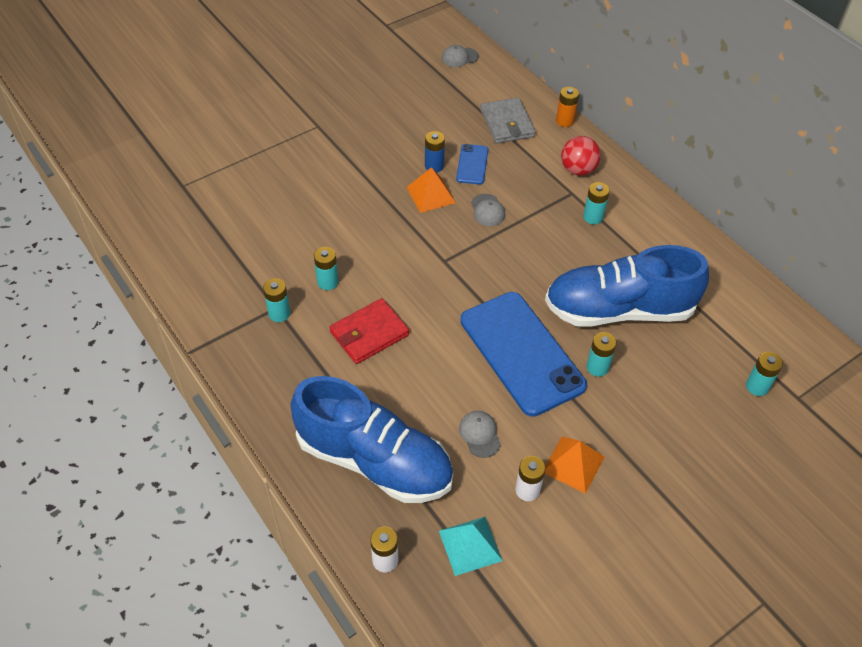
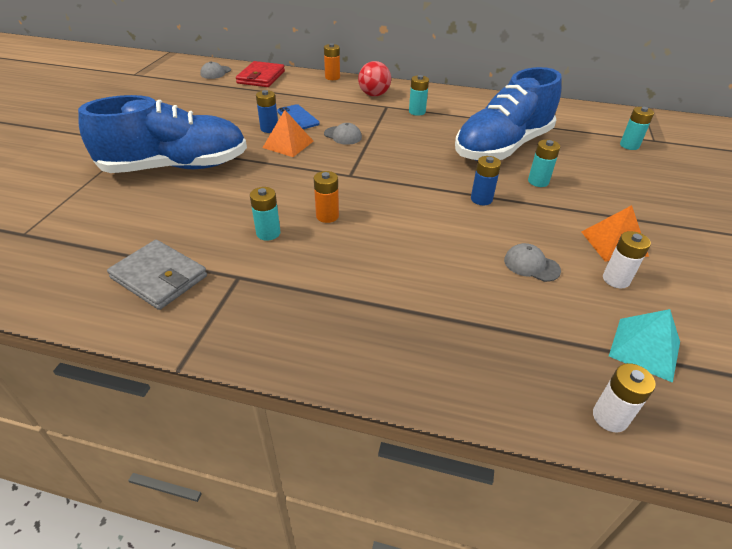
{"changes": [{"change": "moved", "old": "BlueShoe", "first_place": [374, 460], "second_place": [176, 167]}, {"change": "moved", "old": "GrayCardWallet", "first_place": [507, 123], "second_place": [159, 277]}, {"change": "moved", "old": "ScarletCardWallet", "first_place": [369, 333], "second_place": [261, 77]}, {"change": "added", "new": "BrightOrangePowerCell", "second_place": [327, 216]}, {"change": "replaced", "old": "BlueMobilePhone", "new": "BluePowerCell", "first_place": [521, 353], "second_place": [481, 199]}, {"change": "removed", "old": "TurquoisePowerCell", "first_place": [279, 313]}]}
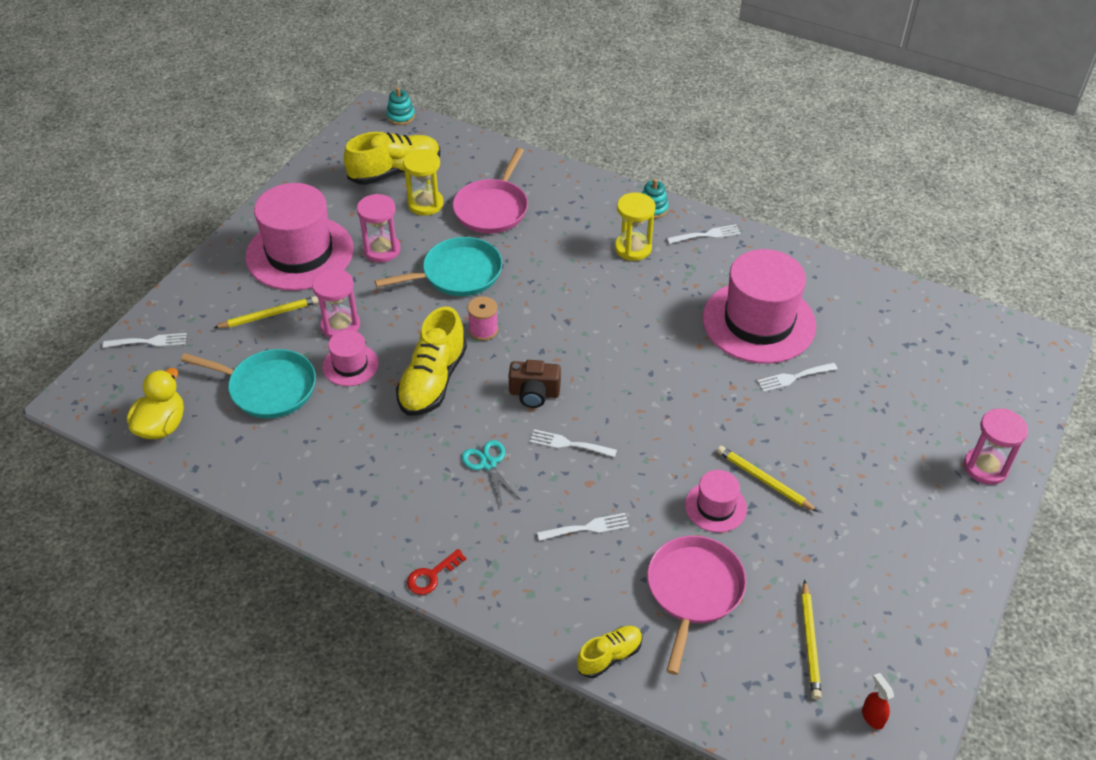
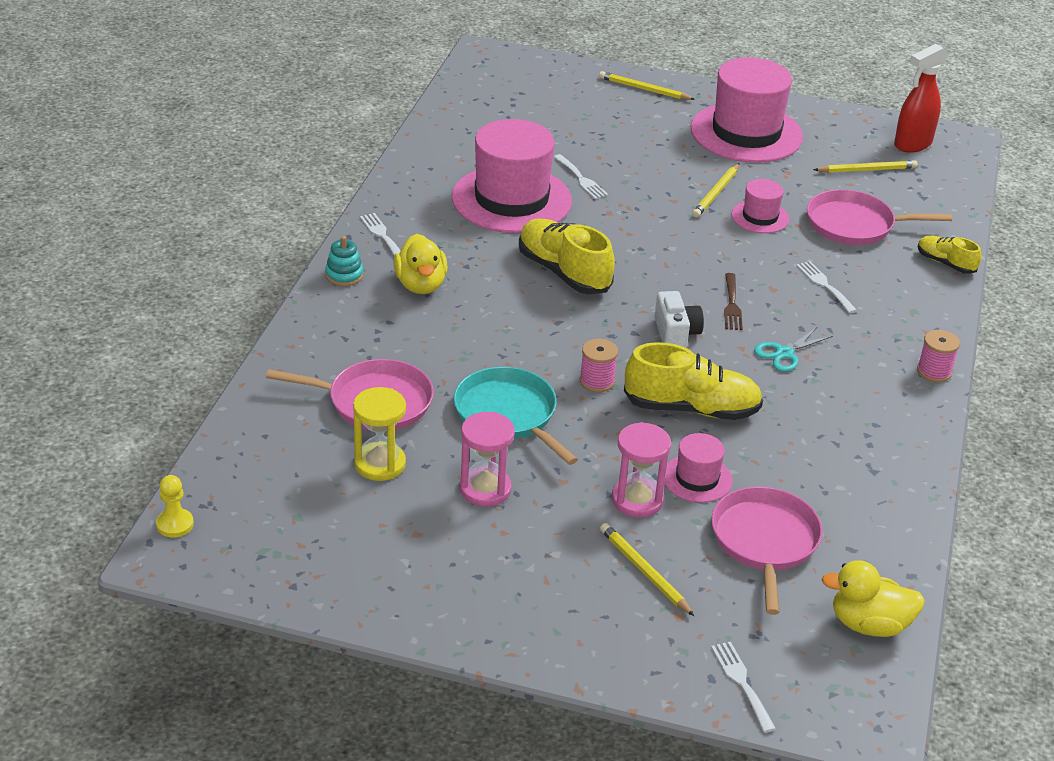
{"changes": [{"change": "replaced", "old": "TurquoiseStackingToy", "new": "BrightYellowChessPawn", "first_place": [401, 117], "second_place": [175, 524]}, {"change": "replaced", "old": "BrightYellowHourglass", "new": "BrightYellowDuck", "first_place": [633, 248], "second_place": [421, 285]}, {"change": "moved", "old": "BrightYellowShoe", "first_place": [395, 172], "second_place": [563, 272]}, {"change": "replaced", "old": "PinkHourglass", "new": "BrightYellowWoodenPencil", "first_place": [985, 467], "second_place": [644, 89]}, {"change": "recoloured", "old": "BrownCamera", "new": "WhiteCamera", "first_place": [534, 393], "second_place": [676, 334]}, {"change": "moved", "old": "PinkTopHat", "first_place": [300, 253], "second_place": [746, 133]}, {"change": "recoloured", "old": "TurquoiseFryingPan", "new": "PinkFryingPan", "first_place": [269, 388], "second_place": [764, 541]}, {"change": "recoloured", "old": "WhiteTableFork", "new": "BrownTableFork", "first_place": [569, 444], "second_place": [732, 305]}, {"change": "resized", "old": "ScarletSprayCleaner", "first_place": [872, 717], "second_place": [912, 144], "factor": 2.11}, {"change": "replaced", "old": "ScarletKey", "new": "PinkBobbin", "first_place": [431, 576], "second_place": [934, 371]}]}
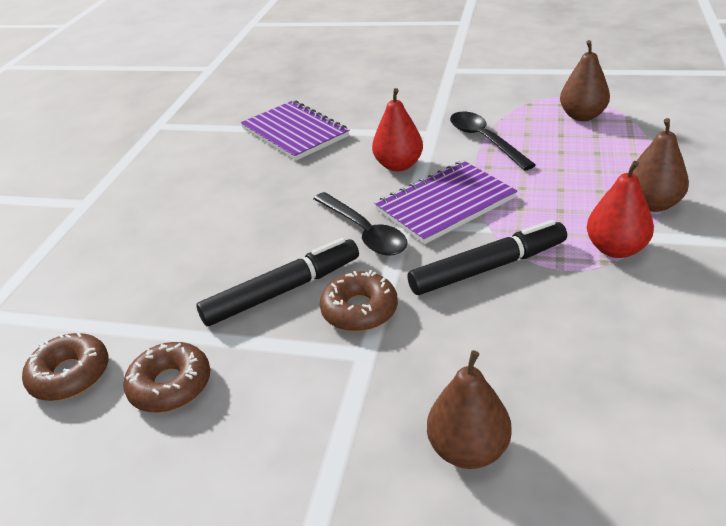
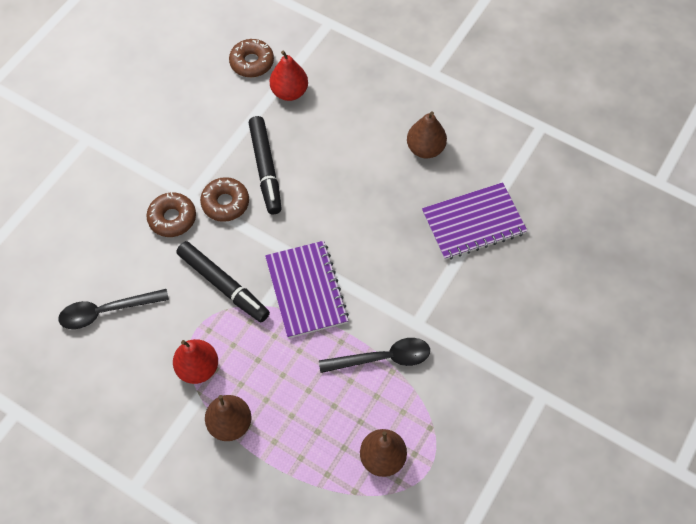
{"changes": [{"change": "moved", "old": "EbonySpoon", "first_place": [364, 232], "second_place": [106, 311]}, {"change": "moved", "old": "BrownDoughnut", "first_place": [170, 385], "second_place": [172, 218]}, {"change": "turned", "old": "EbonyMarker", "first_place": [488, 267], "second_place": [223, 285], "degrees": -45}, {"change": "moved", "old": "ScarletPearFruit", "first_place": [398, 165], "second_place": [289, 92]}, {"change": "moved", "old": "BrownPearFruit", "first_place": [468, 449], "second_place": [425, 149]}]}
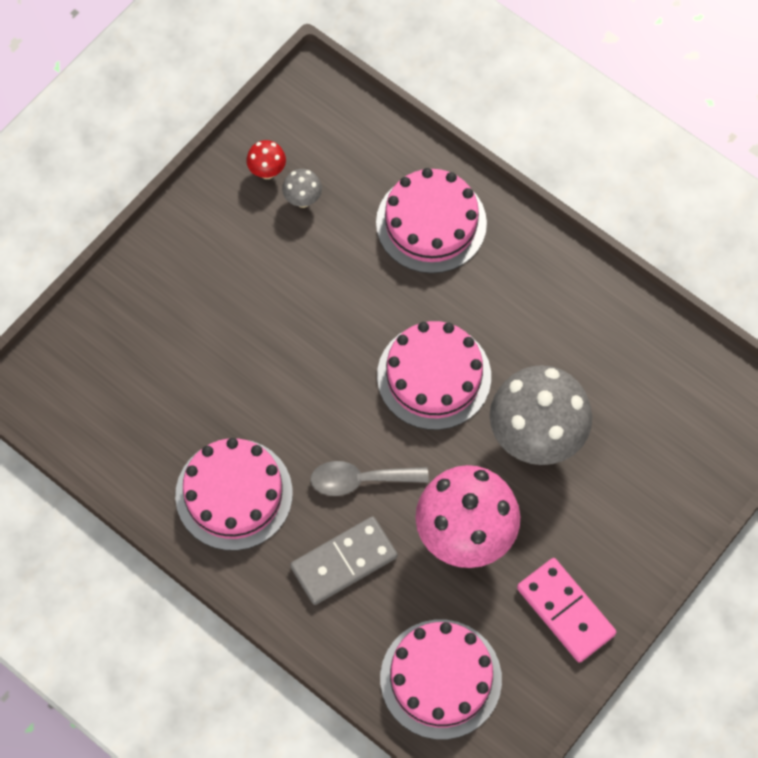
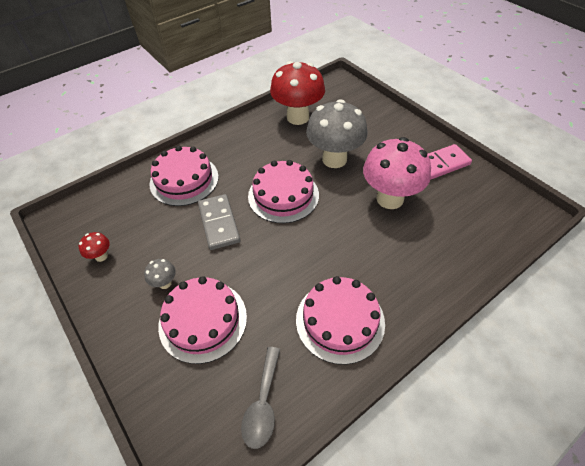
{"changes": [{"change": "moved", "old": "GrayMushroom", "first_place": [303, 200], "second_place": [165, 283]}, {"change": "moved", "old": "PinkCake", "first_place": [441, 679], "second_place": [203, 320]}, {"change": "moved", "old": "GrayDominoTile", "first_place": [343, 562], "second_place": [219, 223]}, {"change": "moved", "old": "GraySpoon", "first_place": [360, 480], "second_place": [263, 404]}, {"change": "added", "new": "ScarletMushroom", "second_place": [298, 117]}]}
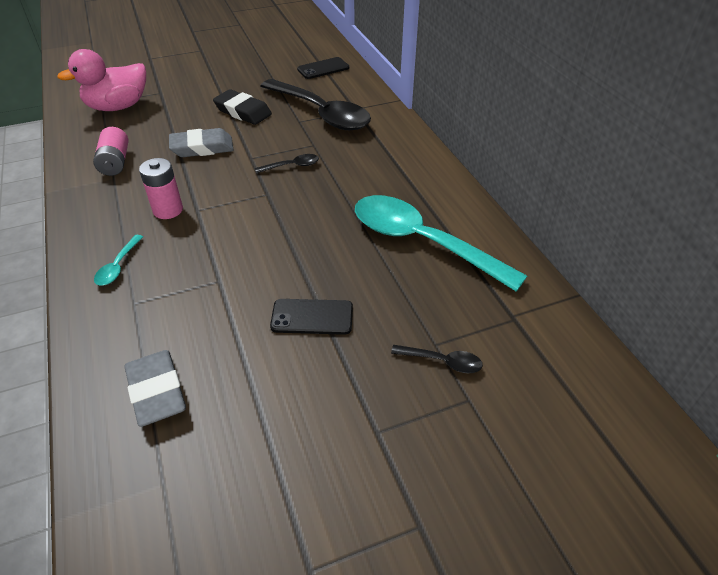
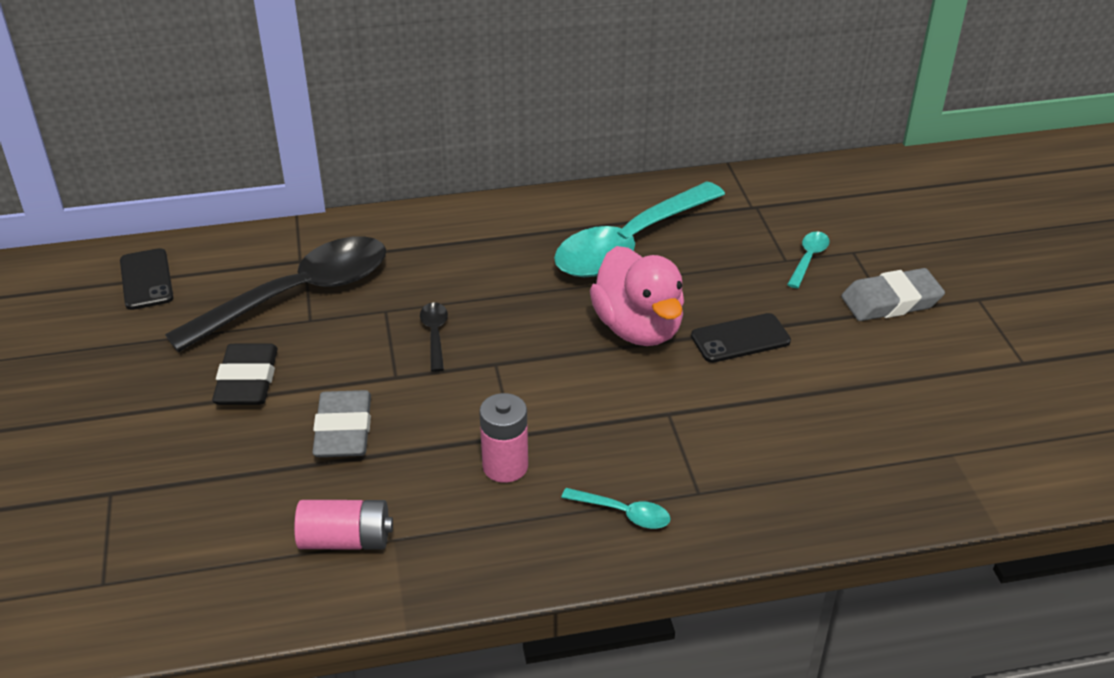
{"changes": [{"change": "turned", "old": "EbonyPencilEraser", "first_place": [243, 112], "second_place": [247, 381], "degrees": -45}, {"change": "moved", "old": "PinkDuck", "first_place": [118, 107], "second_place": [638, 328]}, {"change": "turned", "old": "EbonyMobilePhone", "first_place": [312, 317], "second_place": [740, 339], "degrees": 60}, {"change": "recoloured", "old": "EbonySpoon", "new": "TurquoiseSpoon", "first_place": [442, 361], "second_place": [808, 259]}, {"change": "moved", "old": "GrayPencilEraser", "first_place": [157, 391], "second_place": [891, 301]}]}
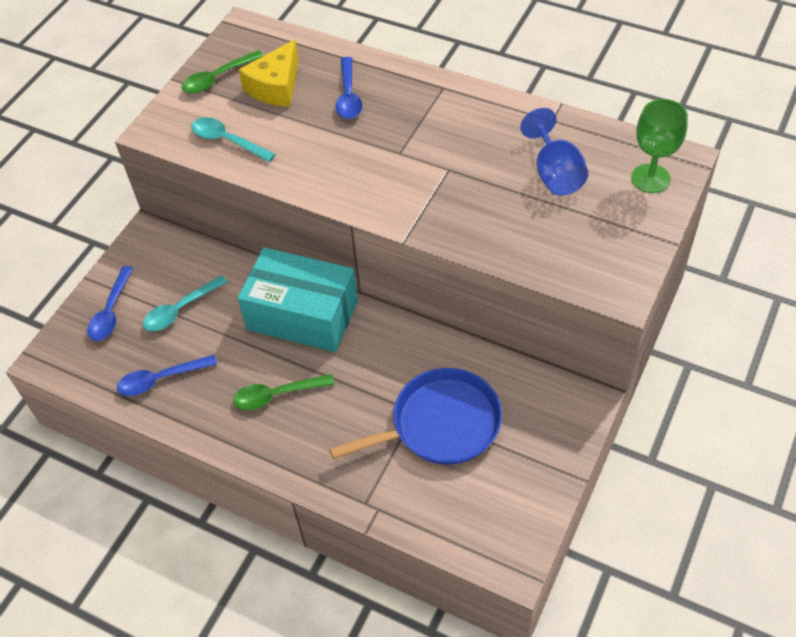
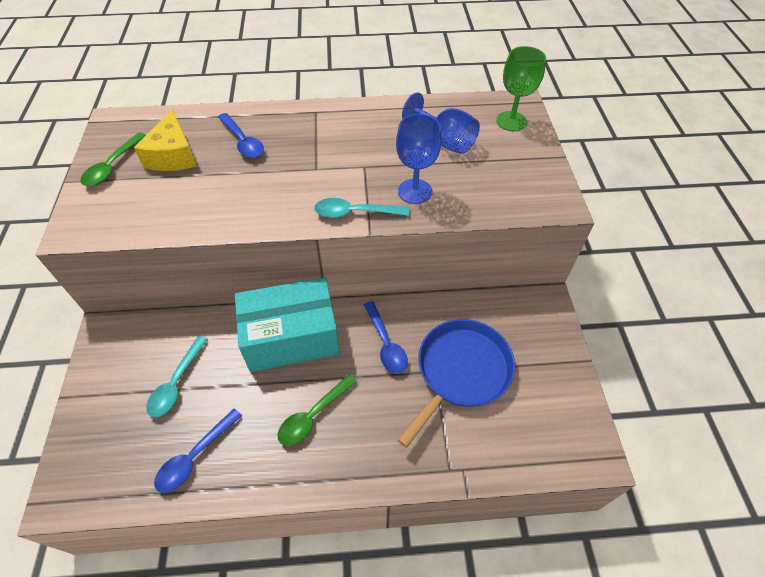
{"changes": [{"change": "moved", "old": "TurquoiseSpoon", "first_place": [227, 141], "second_place": [355, 213]}, {"change": "moved", "old": "BlueSpoon", "first_place": [111, 311], "second_place": [386, 343]}, {"change": "added", "new": "BlueWineGlass", "second_place": [415, 191]}]}
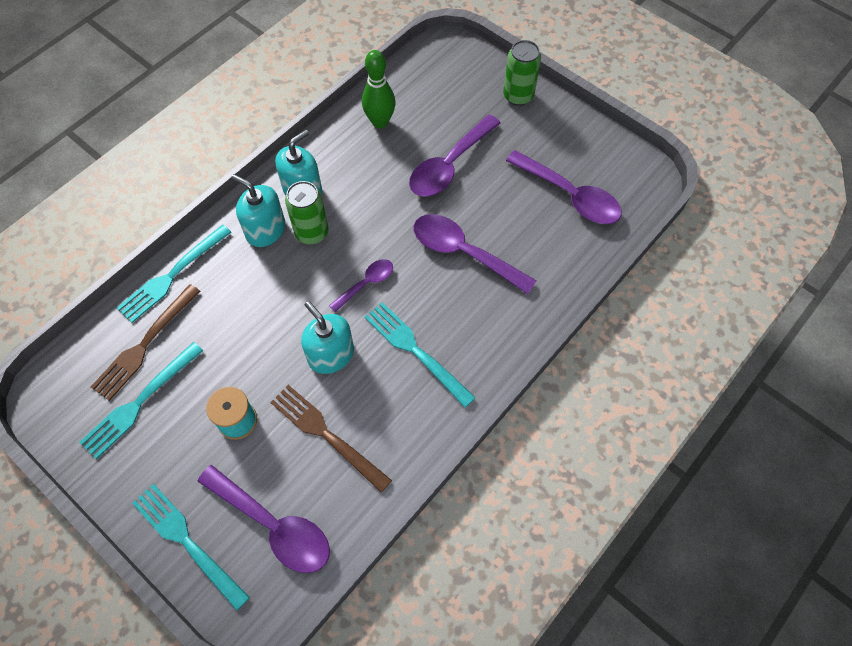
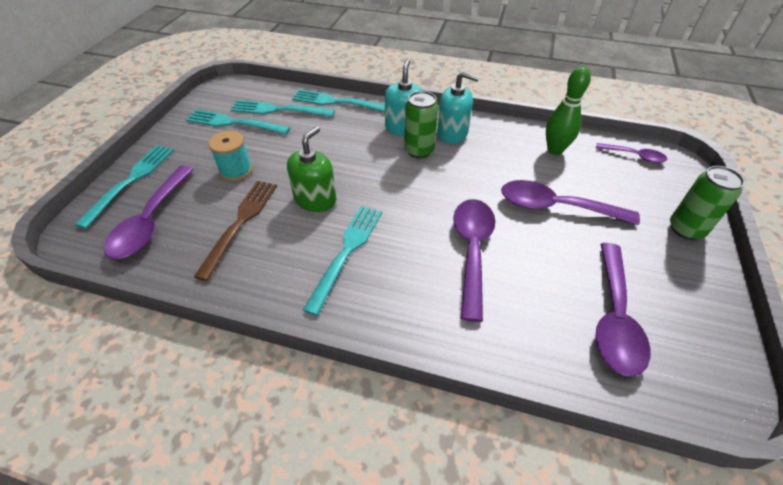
{"changes": [{"change": "recoloured", "old": "BrownTableFork", "new": "TurquoiseTableFork", "first_place": [144, 345], "second_place": [278, 110]}, {"change": "recoloured", "old": "TurquoiseSoapPump", "new": "EmeraldSoapPump", "first_place": [331, 354], "second_place": [315, 199]}, {"change": "moved", "old": "PurpleSpoon", "first_place": [366, 283], "second_place": [634, 156]}]}
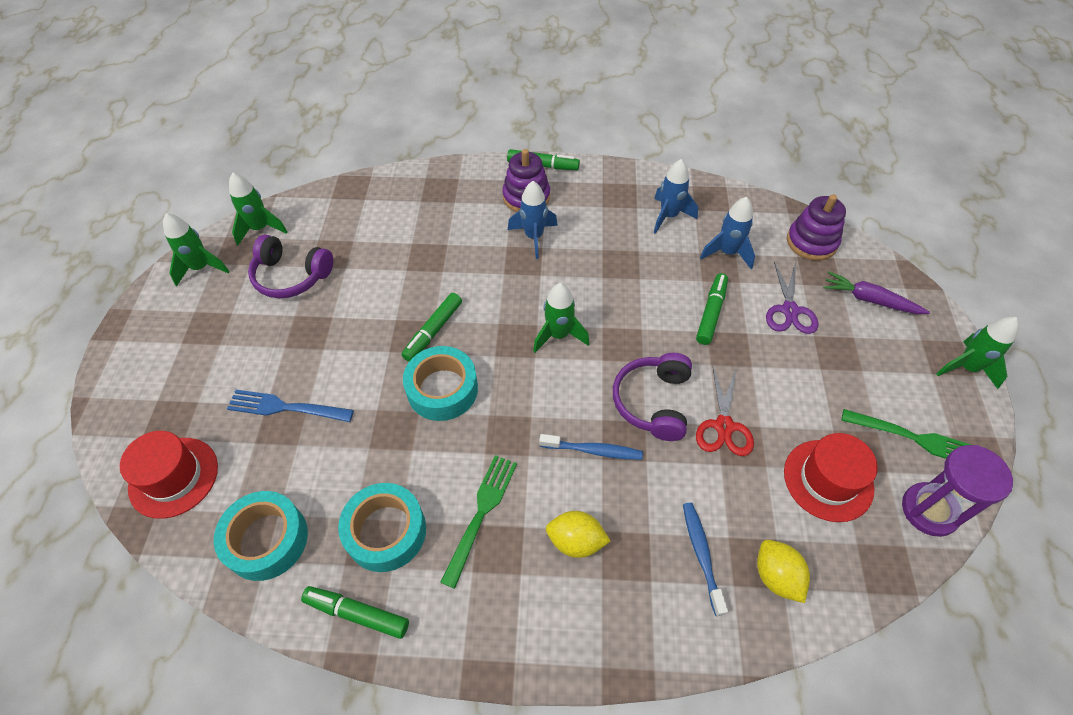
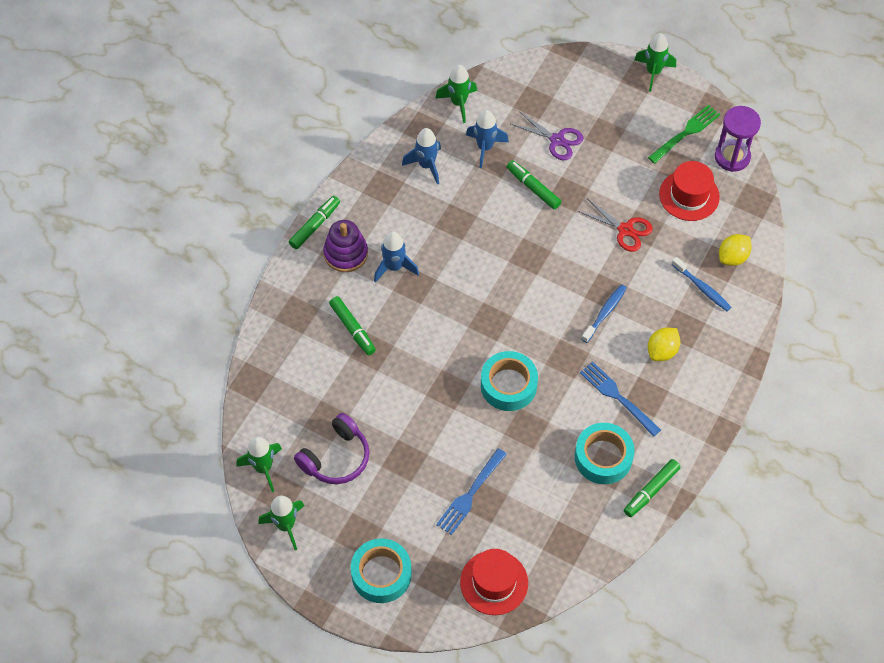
{"changes": [{"change": "moved", "old": "EmeraldMarker", "first_place": [433, 331], "second_place": [352, 328]}, {"change": "moved", "old": "TurquoiseTape", "first_place": [267, 540], "second_place": [381, 574]}, {"change": "moved", "old": "EmeraldSpaceship", "first_place": [558, 335], "second_place": [458, 103]}, {"change": "recoloured", "old": "EmeraldTableFork", "new": "BlueTableFork", "first_place": [481, 514], "second_place": [618, 397]}, {"change": "turned", "old": "BlueToothbrush", "first_place": [701, 554], "second_place": [702, 288], "degrees": -150}, {"change": "turned", "old": "BrightYellowLemon", "first_place": [776, 576], "second_place": [733, 257], "degrees": -45}, {"change": "removed", "old": "PurpleHeadset", "first_place": [653, 402]}, {"change": "removed", "old": "PurpleStackingToy", "first_place": [811, 242]}, {"change": "removed", "old": "PurpleRootVegetable", "first_place": [870, 300]}]}
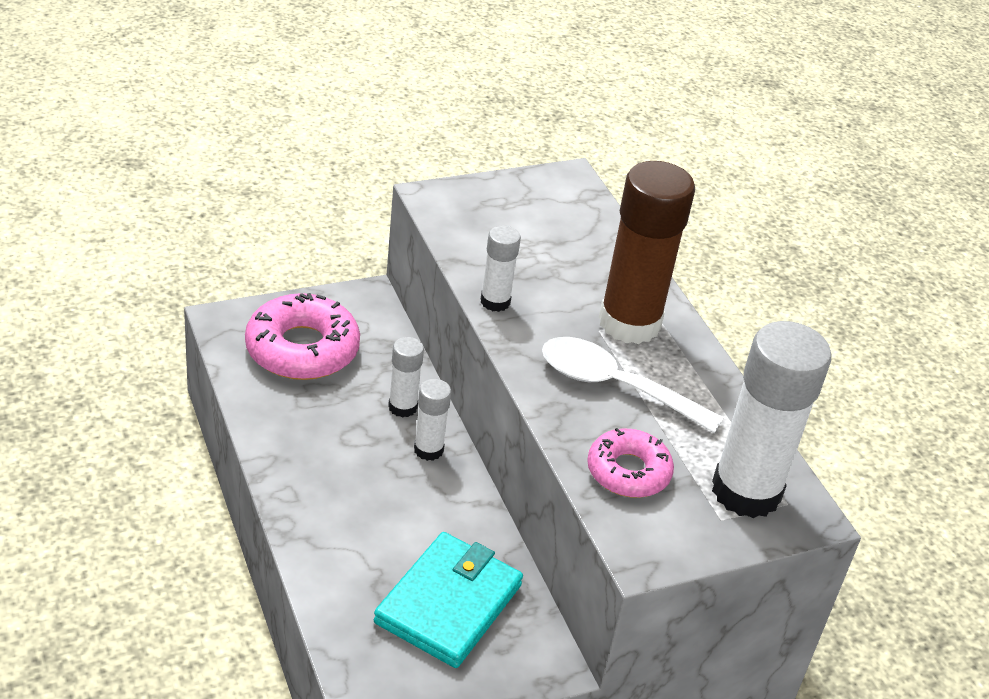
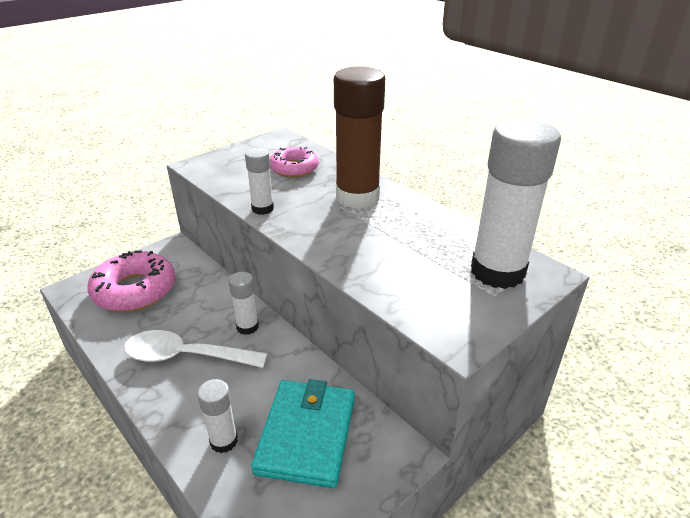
{"changes": [{"change": "moved", "old": "WhiteSpoon", "first_place": [614, 386], "second_place": [185, 356]}, {"change": "moved", "old": "WhiteGlueStick", "first_place": [402, 407], "second_place": [224, 441]}, {"change": "moved", "old": "PinkDoughnut", "first_place": [628, 472], "second_place": [294, 168]}]}
